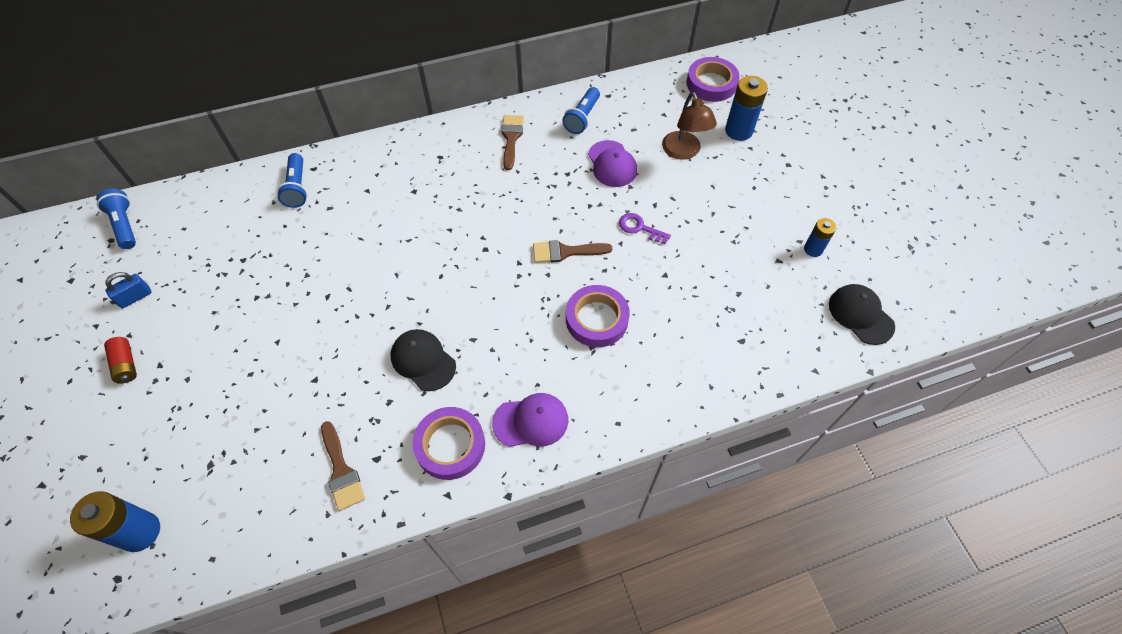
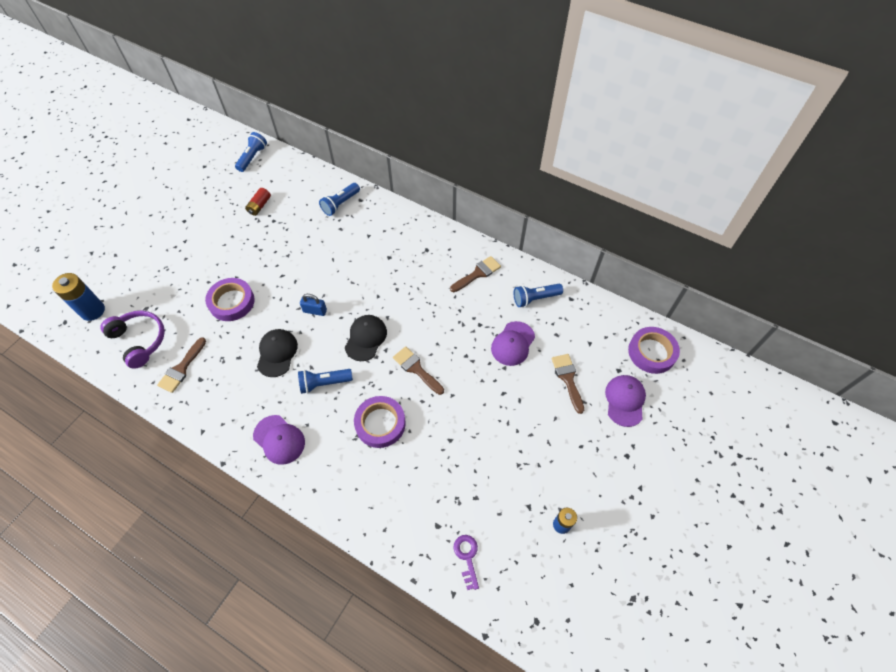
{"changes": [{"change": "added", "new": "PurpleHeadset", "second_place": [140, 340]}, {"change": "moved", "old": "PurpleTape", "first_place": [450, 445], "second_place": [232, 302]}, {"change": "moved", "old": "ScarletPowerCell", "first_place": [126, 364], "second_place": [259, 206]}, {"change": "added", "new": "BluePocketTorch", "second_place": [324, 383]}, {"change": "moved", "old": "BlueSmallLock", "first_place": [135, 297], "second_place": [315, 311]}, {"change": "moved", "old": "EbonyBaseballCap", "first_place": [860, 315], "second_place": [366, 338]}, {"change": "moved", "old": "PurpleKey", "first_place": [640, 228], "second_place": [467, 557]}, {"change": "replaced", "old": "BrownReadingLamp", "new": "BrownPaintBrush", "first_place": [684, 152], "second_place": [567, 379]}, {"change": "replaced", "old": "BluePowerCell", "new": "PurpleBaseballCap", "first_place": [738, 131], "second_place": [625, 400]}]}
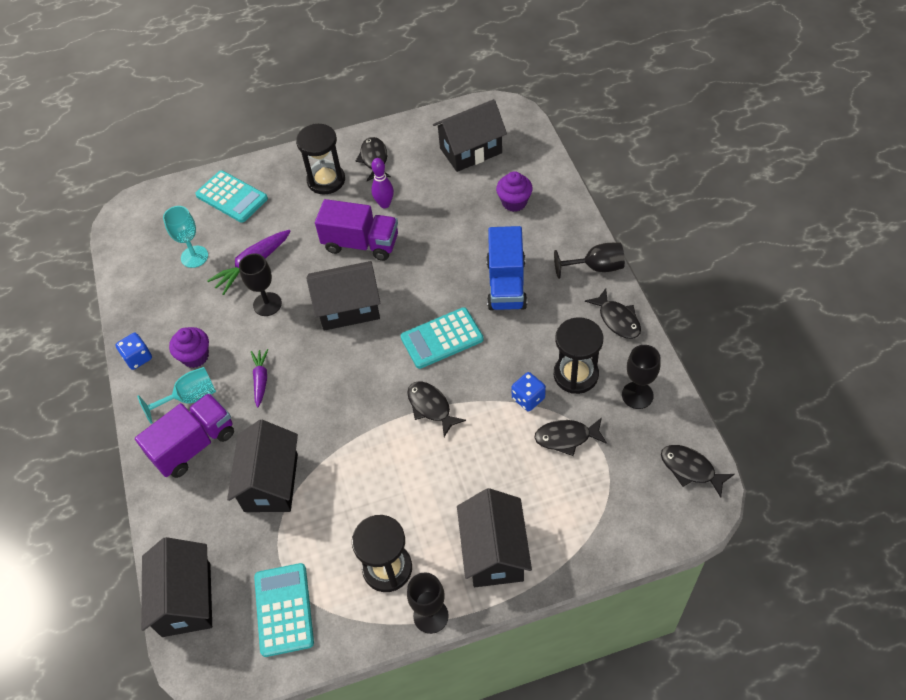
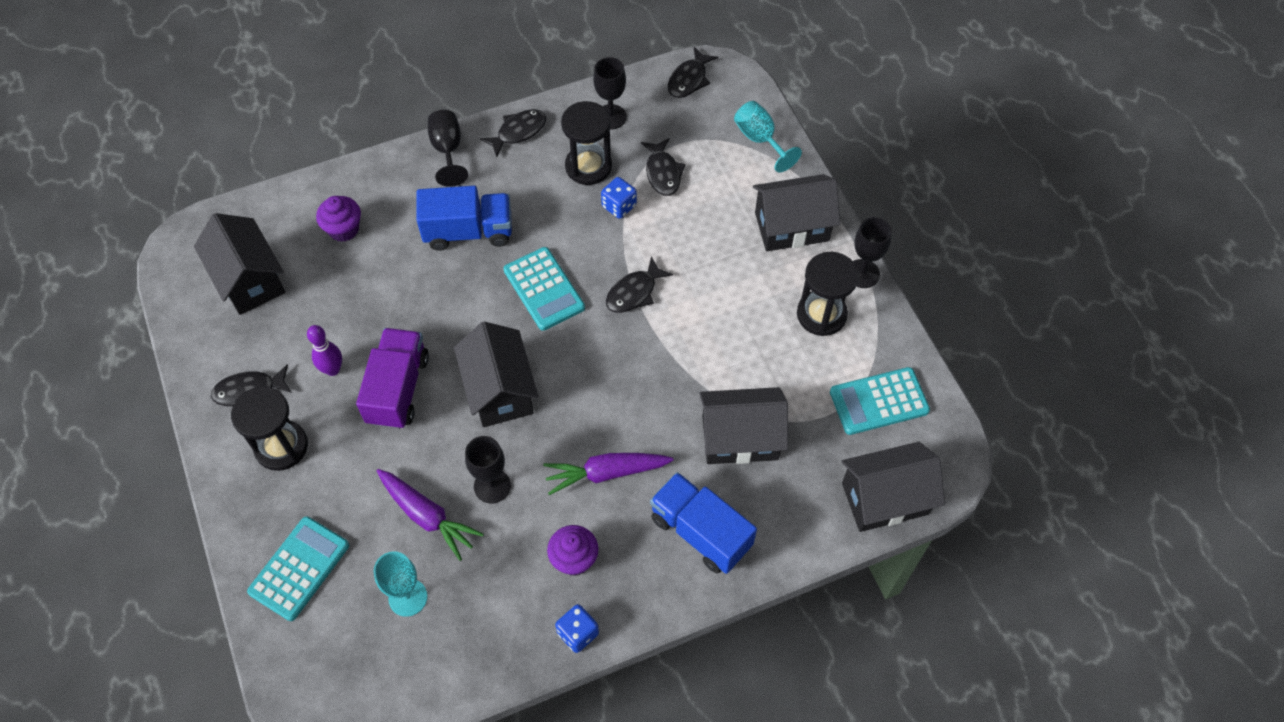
{"changes": [{"change": "resized", "old": "PurpleRootVegetable", "first_place": [261, 380], "second_place": [606, 473], "factor": 1.57}, {"change": "recoloured", "old": "PurpleToyTruck", "new": "BlueToyTruck", "first_place": [194, 445], "second_place": [700, 532]}, {"change": "moved", "old": "TurquoiseWineGlass", "first_place": [190, 398], "second_place": [760, 139]}]}
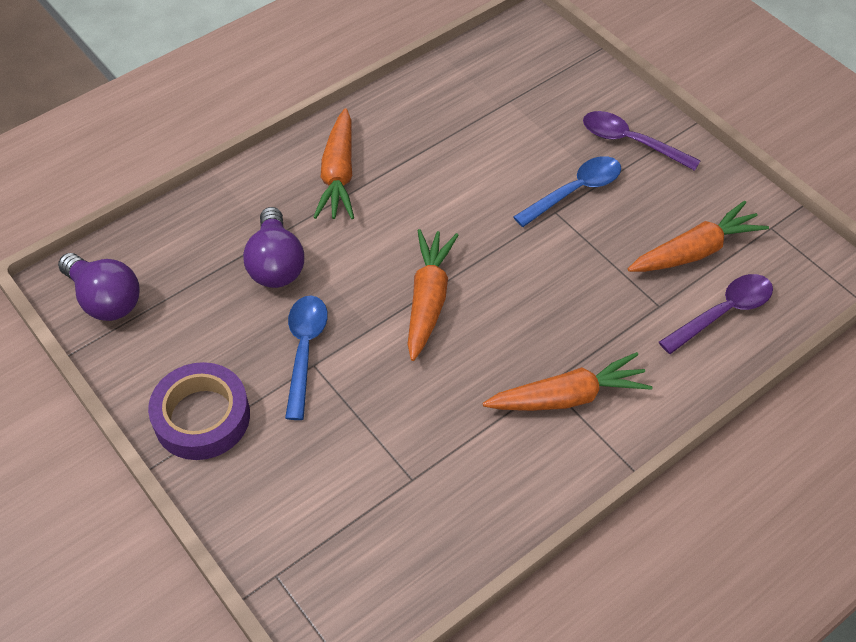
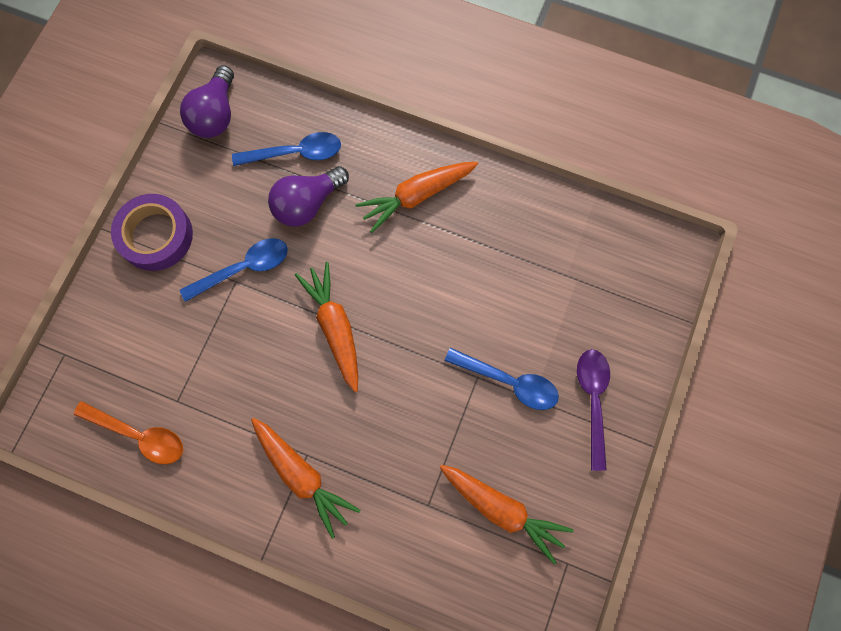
{"changes": [{"change": "added", "new": "BrightOrangeSpoon", "second_place": [139, 435]}, {"change": "added", "new": "BlueSpoon", "second_place": [295, 153]}, {"change": "turned", "old": "BrightOrangeRootVegetable", "first_place": [428, 300], "second_place": [335, 328], "degrees": -90}, {"change": "removed", "old": "PurpleSpoon", "first_place": [722, 313]}]}
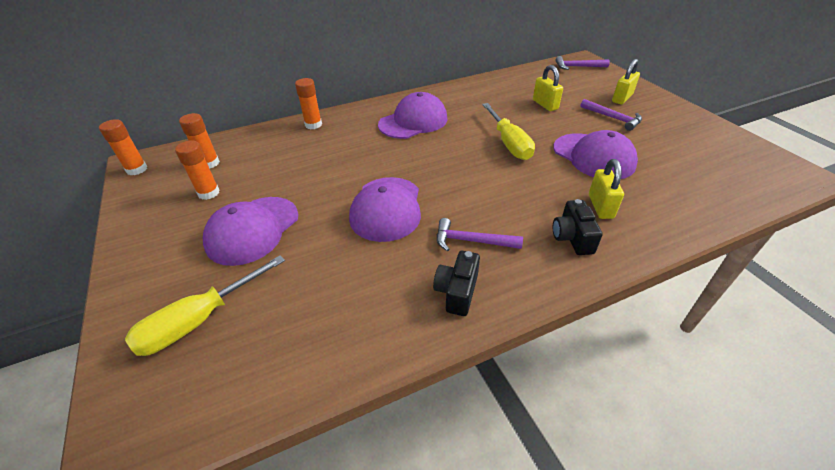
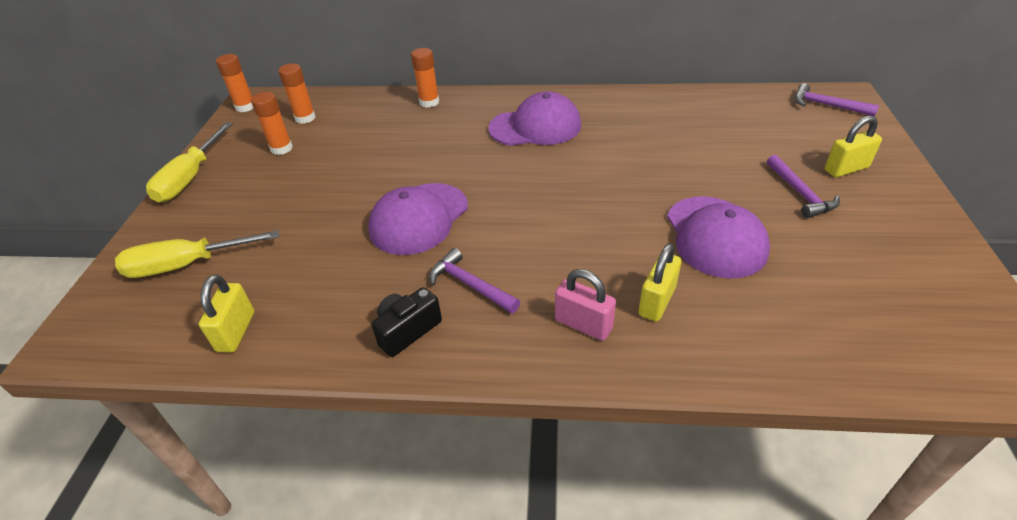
{"changes": [{"change": "moved", "old": "BrightYellowFlatScrewdriver", "first_place": [509, 143], "second_place": [190, 178]}, {"change": "moved", "old": "BrightYellowSmallLock", "first_place": [545, 105], "second_place": [236, 331]}, {"change": "replaced", "old": "EbonyCamera", "new": "PinkSmallLock", "first_place": [572, 238], "second_place": [583, 324]}, {"change": "removed", "old": "PurpleBaseballCap", "first_place": [253, 230]}]}
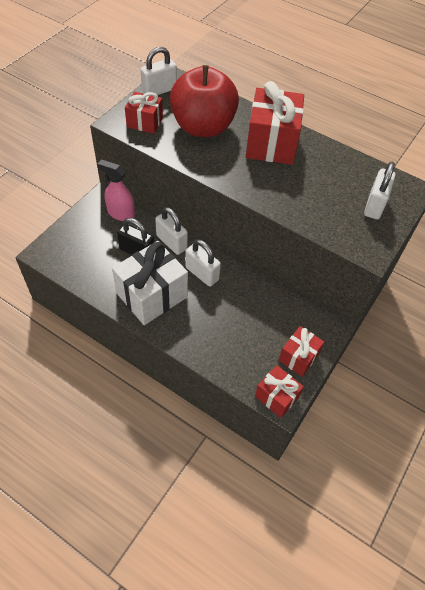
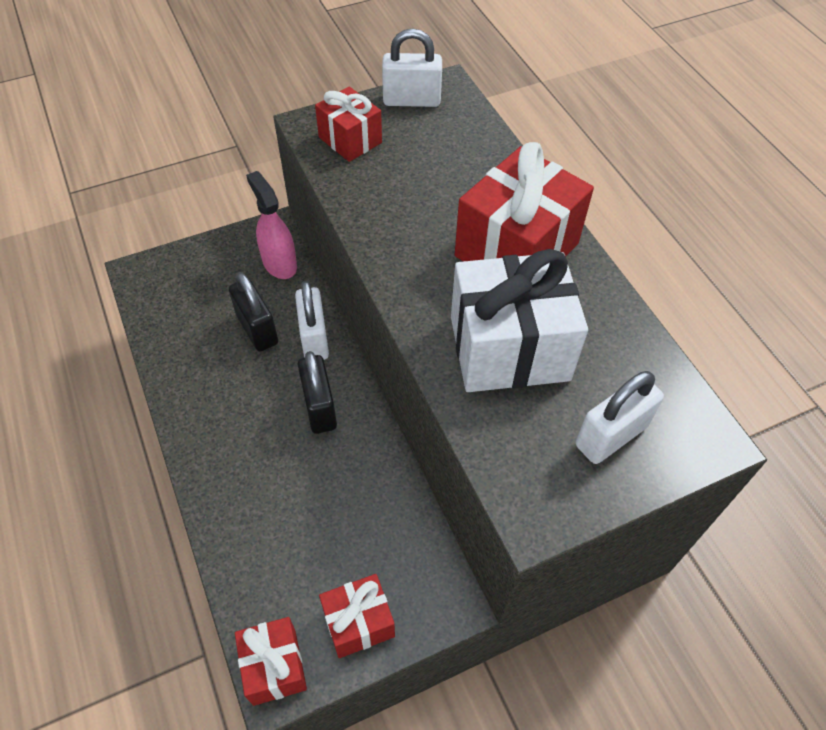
{"changes": [{"change": "recoloured", "old": "WhiteSmallLock", "new": "EbonySmallLock", "first_place": [202, 273], "second_place": [319, 407]}, {"change": "moved", "old": "WhitePresent", "first_place": [152, 295], "second_place": [509, 348]}, {"change": "removed", "old": "ScarletAppleFruit", "first_place": [203, 127]}]}
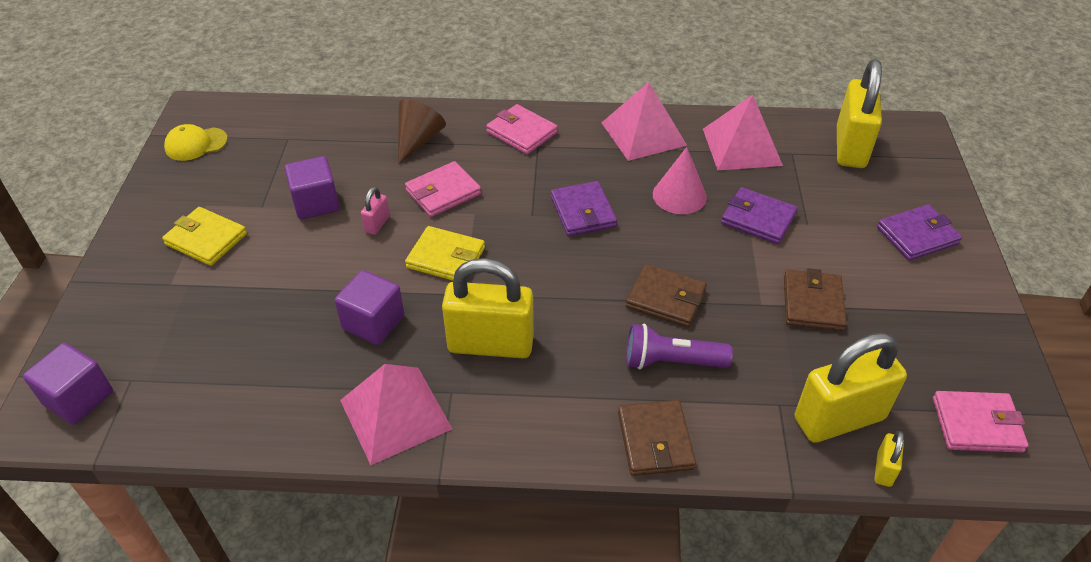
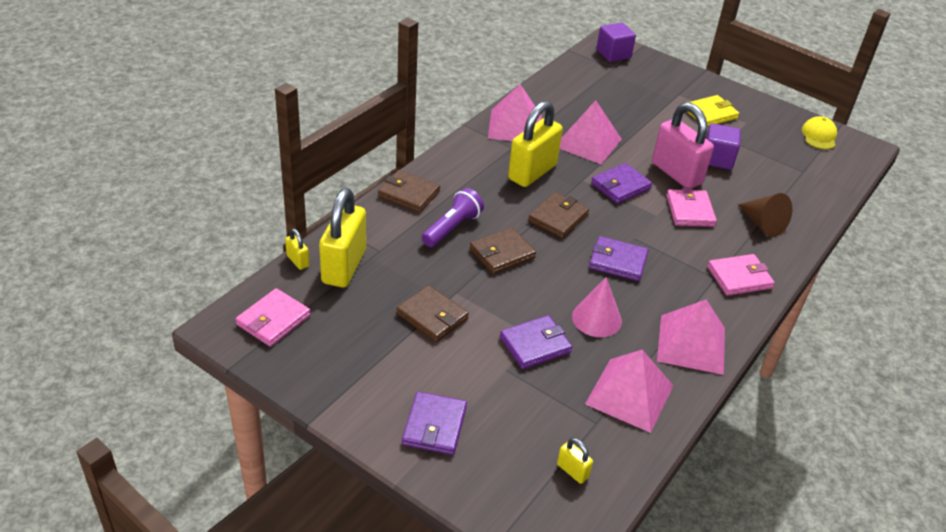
{"changes": [{"change": "added", "new": "BrownCardWallet", "second_place": [558, 218]}, {"change": "resized", "old": "BrightYellowSmallLock", "first_place": [850, 147], "second_place": [572, 471], "factor": 0.43}, {"change": "replaced", "old": "PurpleCube", "new": "PinkSolidPyramid", "first_place": [373, 322], "second_place": [588, 142]}, {"change": "recoloured", "old": "BrightYellowCardWallet", "new": "PurpleCardWallet", "first_place": [446, 258], "second_place": [620, 186]}, {"change": "resized", "old": "PinkSmallLock", "first_place": [377, 224], "second_place": [676, 173], "factor": 2.31}]}
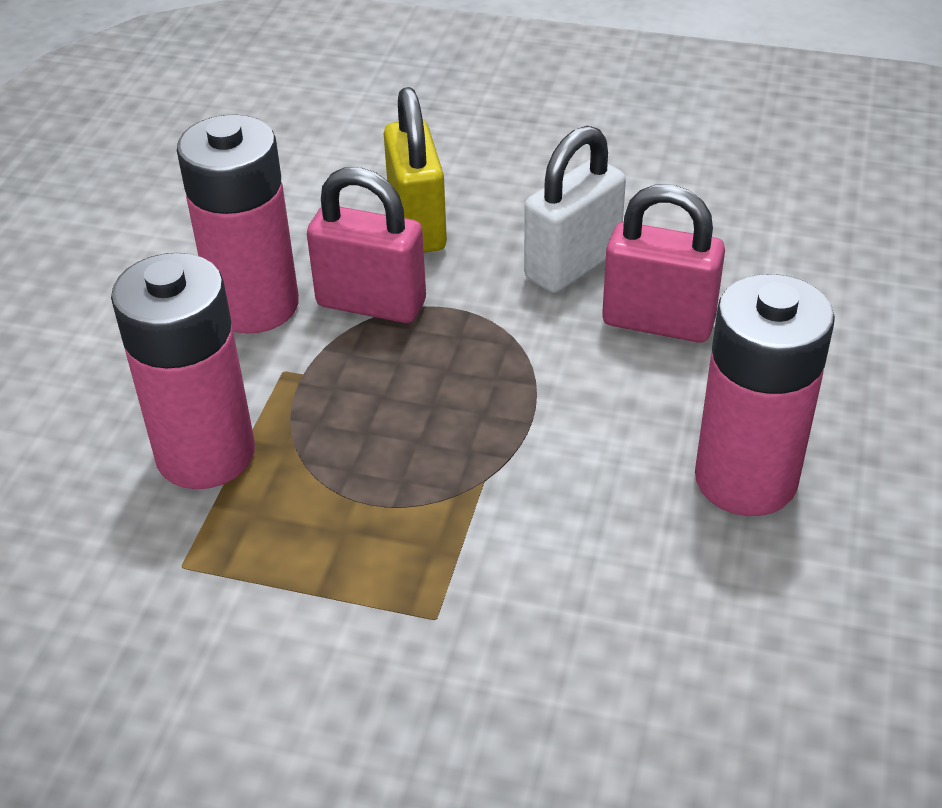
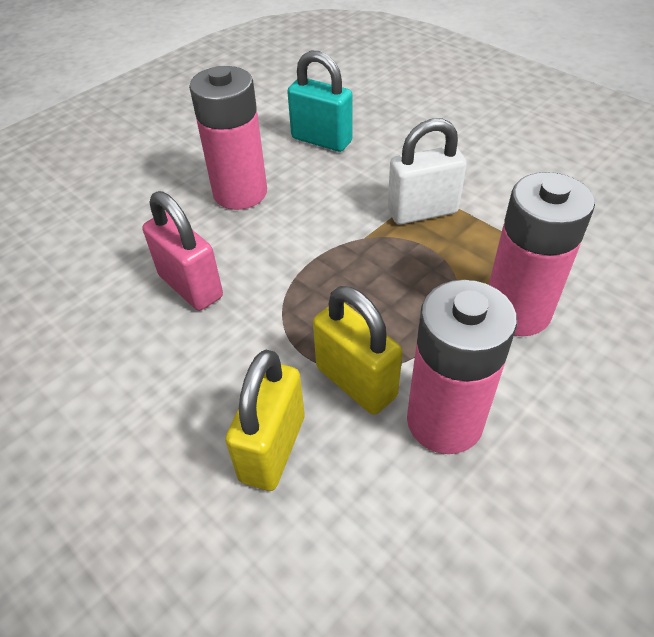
{"changes": [{"change": "added", "new": "TurquoiseSmallLock", "second_place": [321, 140]}, {"change": "recoloured", "old": "PinkSmallLock", "new": "BrightYellowSmallLock", "first_place": [371, 303], "second_place": [356, 382]}, {"change": "moved", "old": "WhiteSmallLock", "first_place": [572, 265], "second_place": [422, 211]}]}
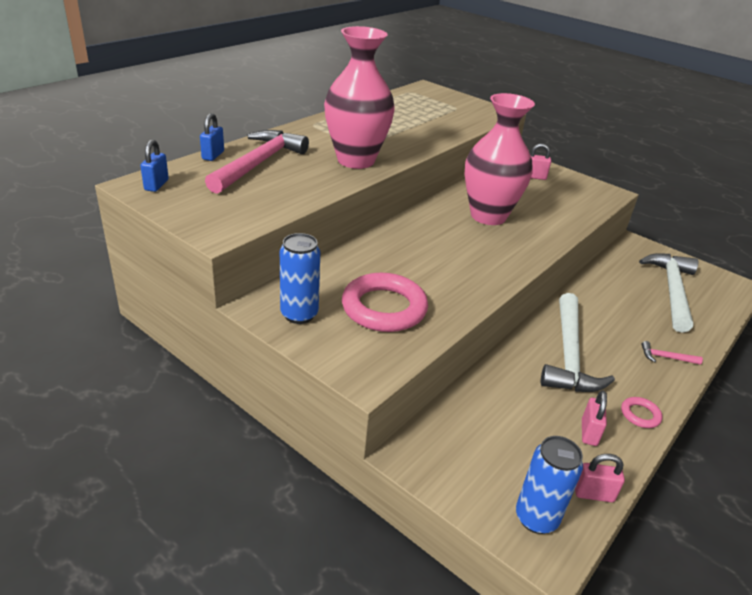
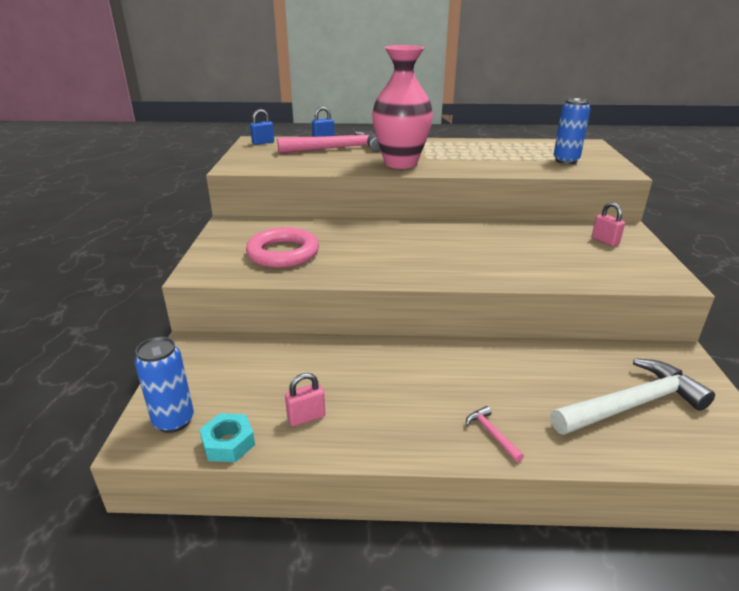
{"changes": [{"change": "replaced", "old": "PinkSmallLock", "new": "TurquoiseHexagonNut", "first_place": [593, 494], "second_place": [228, 443]}, {"change": "moved", "old": "BlueTin", "first_place": [299, 314], "second_place": [566, 161]}, {"change": "removed", "old": "PinkTallVase", "first_place": [488, 216]}, {"change": "removed", "old": "WhiteCarpenter'sHammer", "first_place": [568, 355]}, {"change": "removed", "old": "PinkTorus", "first_place": [640, 415]}]}
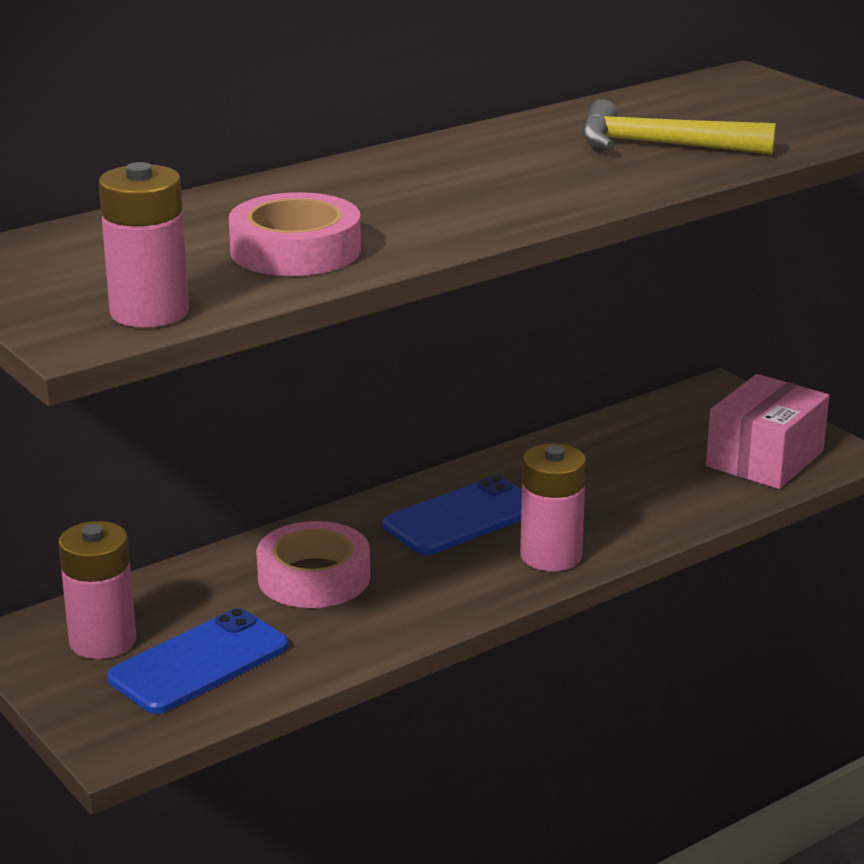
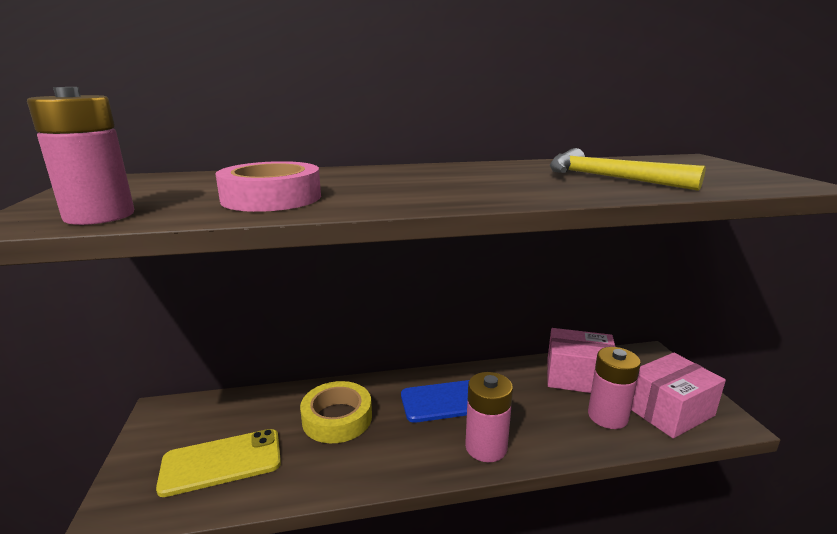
{"changes": [{"change": "recoloured", "old": "BlueMobilePhone", "new": "BrightYellowMobilePhone", "first_place": [199, 662], "second_place": [222, 462]}, {"change": "recoloured", "old": "PinkTape", "new": "BrightYellowTape", "first_place": [314, 577], "second_place": [337, 418]}, {"change": "added", "new": "PinkBox", "second_place": [578, 377]}, {"change": "moved", "old": "PinkPowerCell", "first_place": [102, 641], "second_place": [607, 416]}]}
